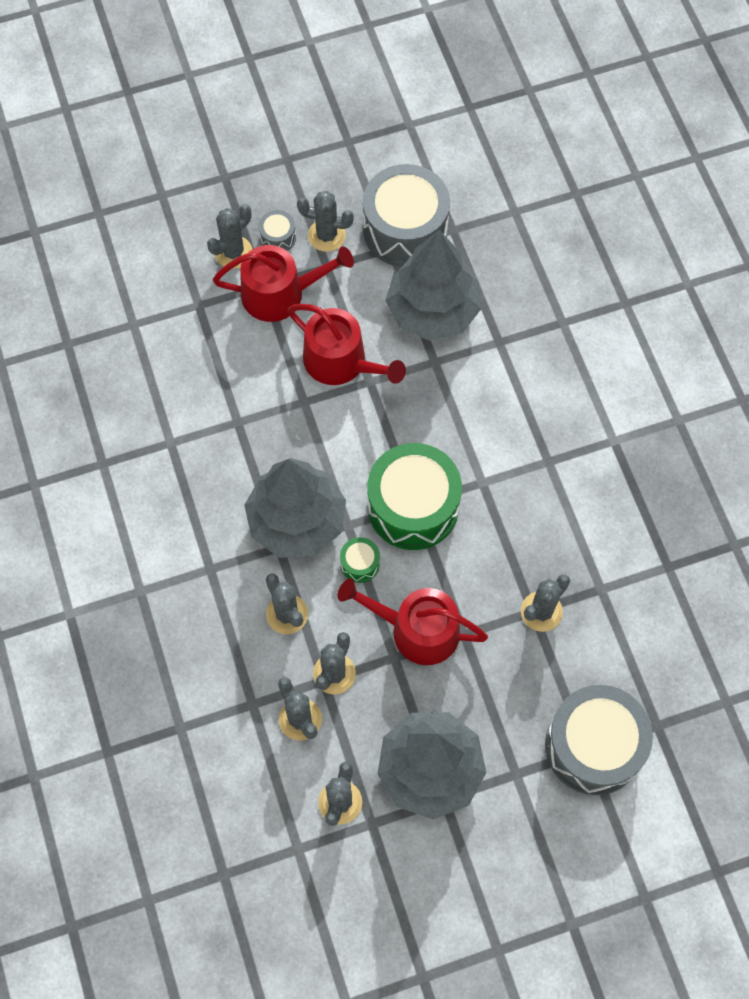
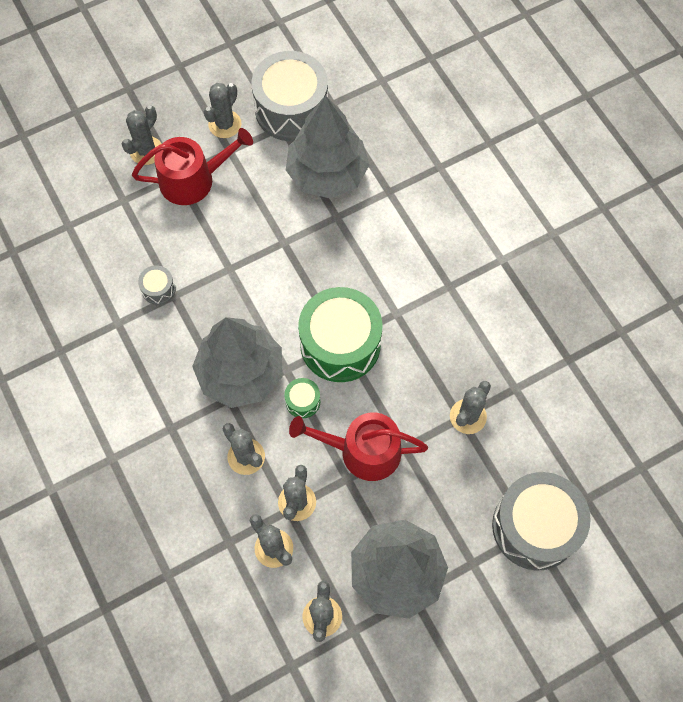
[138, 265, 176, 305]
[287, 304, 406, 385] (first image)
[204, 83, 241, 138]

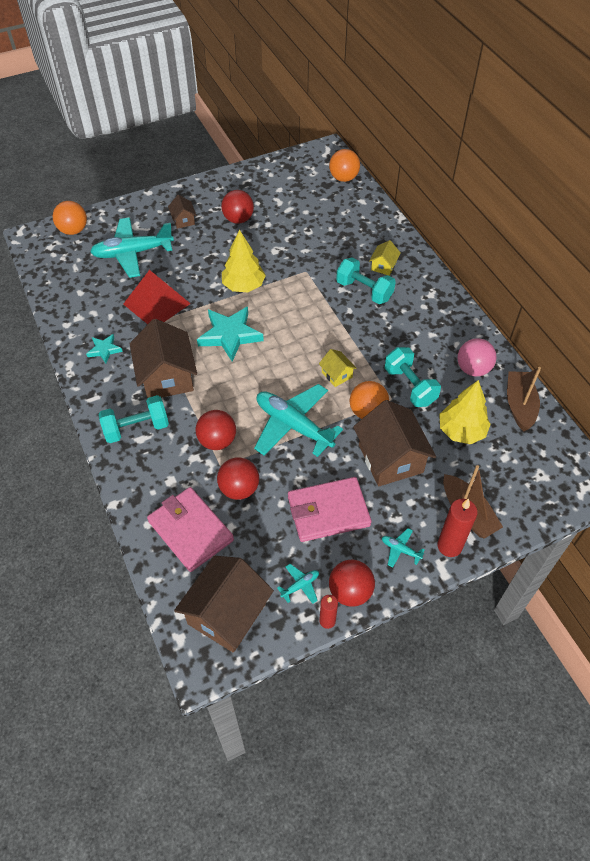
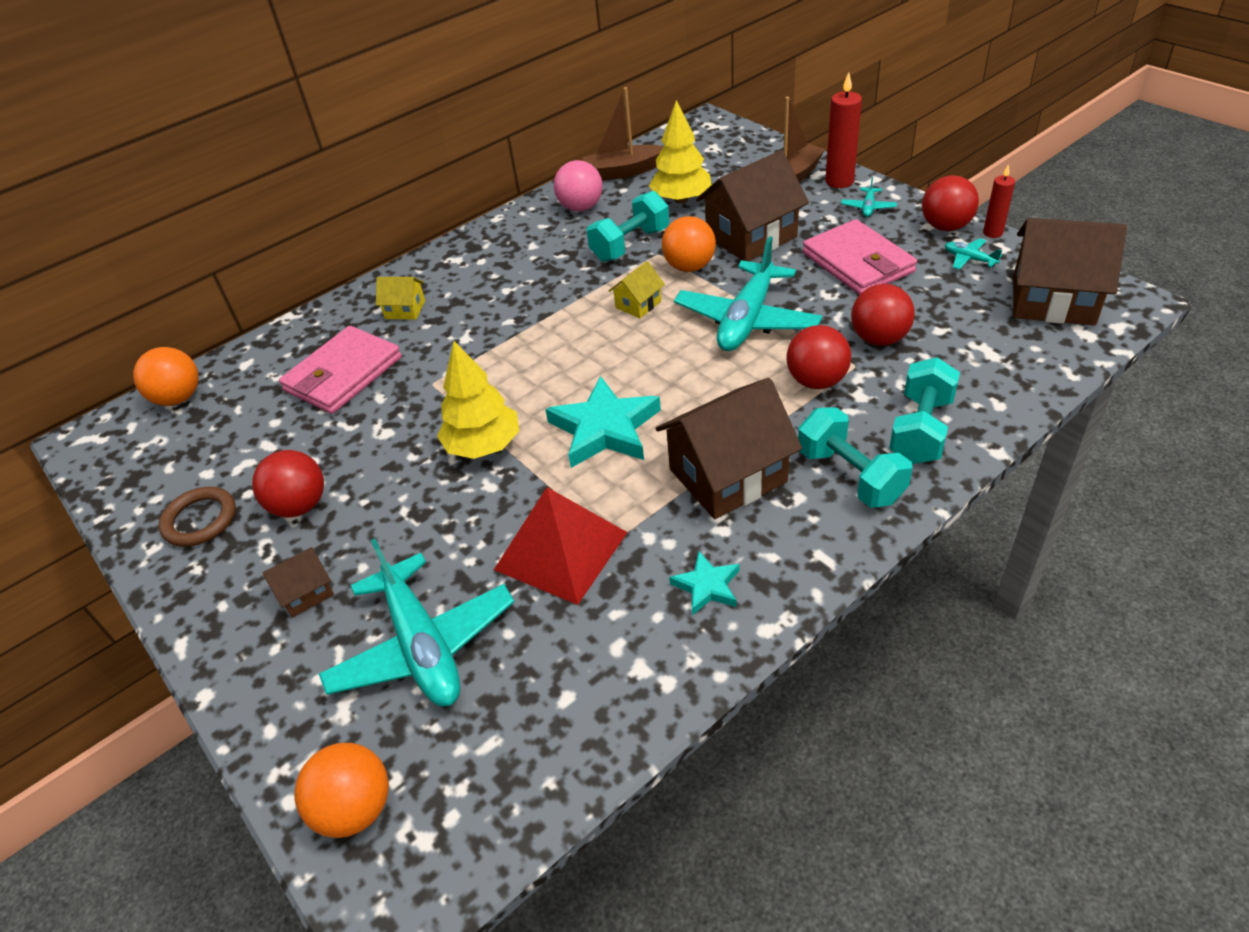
[279, 326, 402, 414]
[889, 357, 960, 464]
[159, 487, 236, 547]

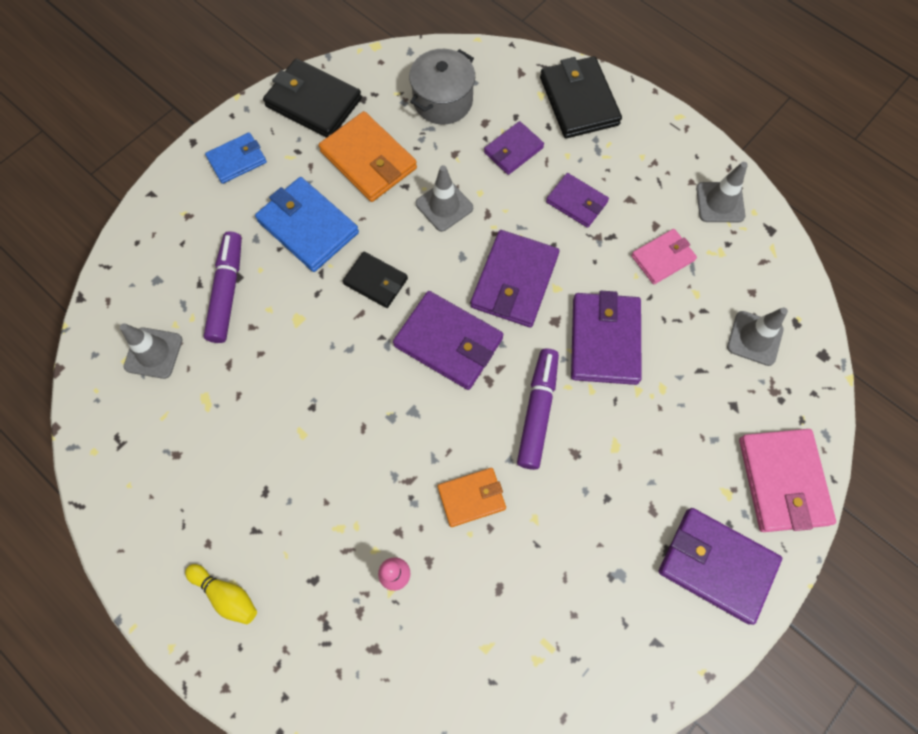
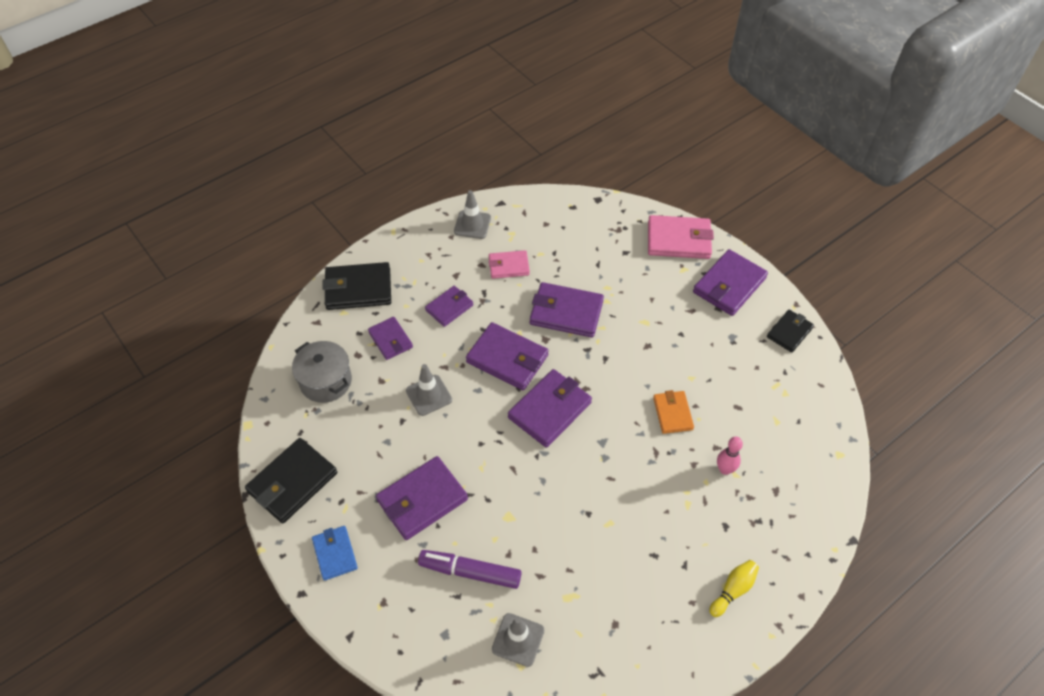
[376, 456, 468, 540]
[319, 111, 417, 202] (first image)
[767, 310, 814, 353]
[517, 348, 559, 470] (first image)
[488, 250, 530, 279]
[727, 307, 788, 366] (first image)

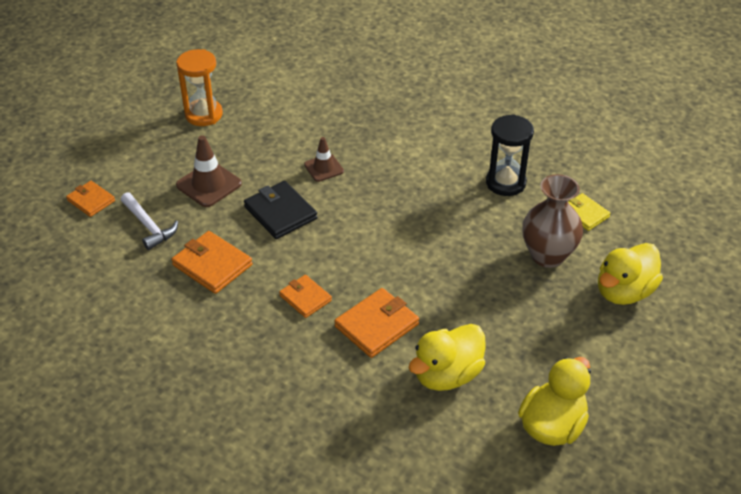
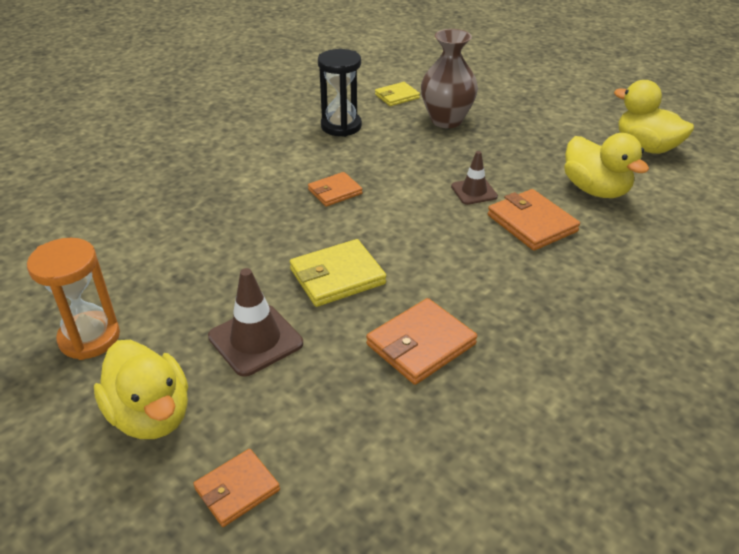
[121, 192, 178, 250] (first image)
[290, 239, 386, 307]
[308, 172, 363, 207]
[451, 151, 498, 205]
[94, 340, 188, 439]

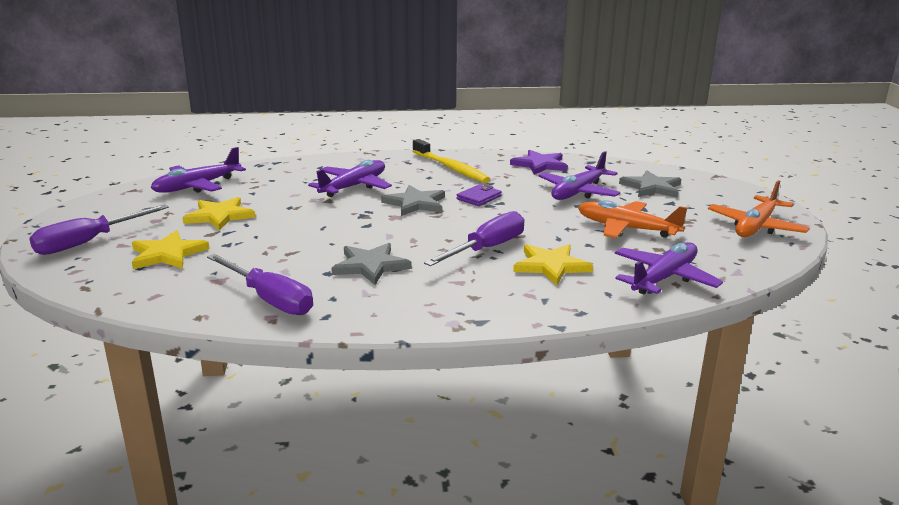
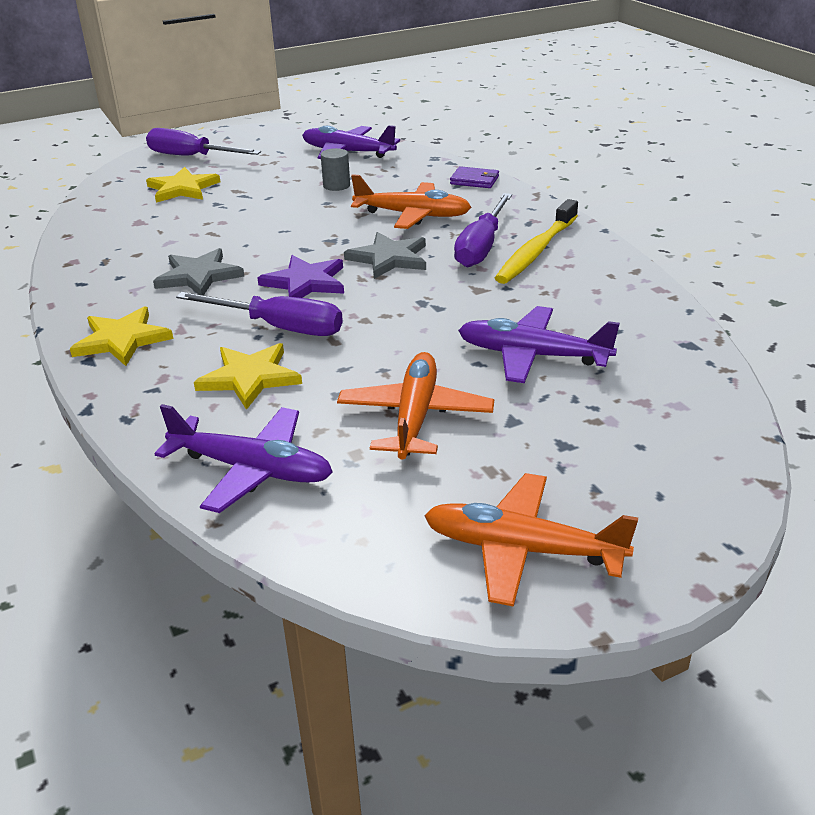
[70, 307, 173, 366]
[454, 193, 512, 267]
[351, 174, 471, 229]
[450, 166, 499, 188]
[257, 255, 344, 298]
[619, 170, 681, 198] (first image)
[321, 148, 350, 191]

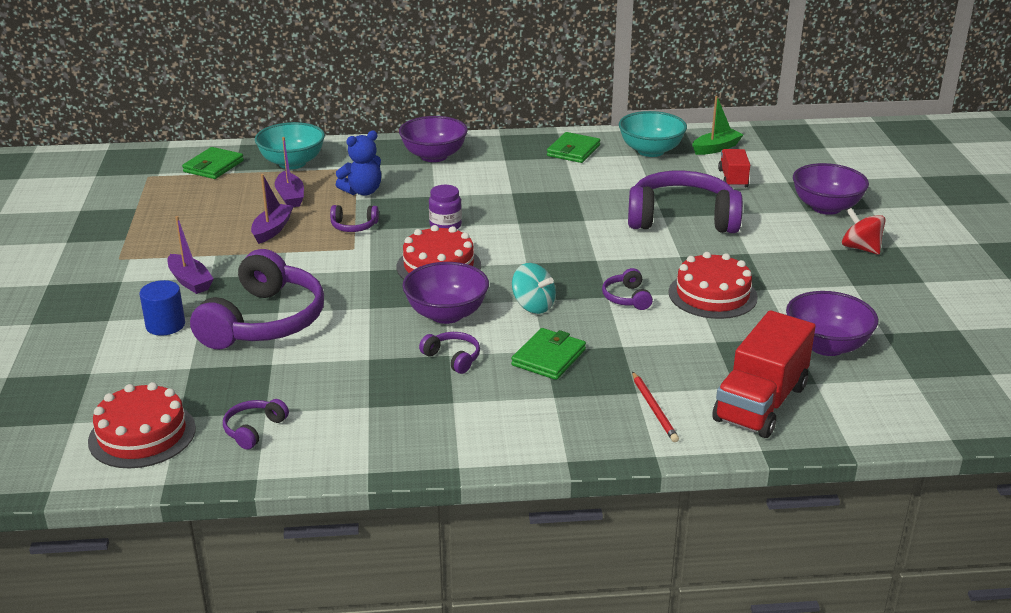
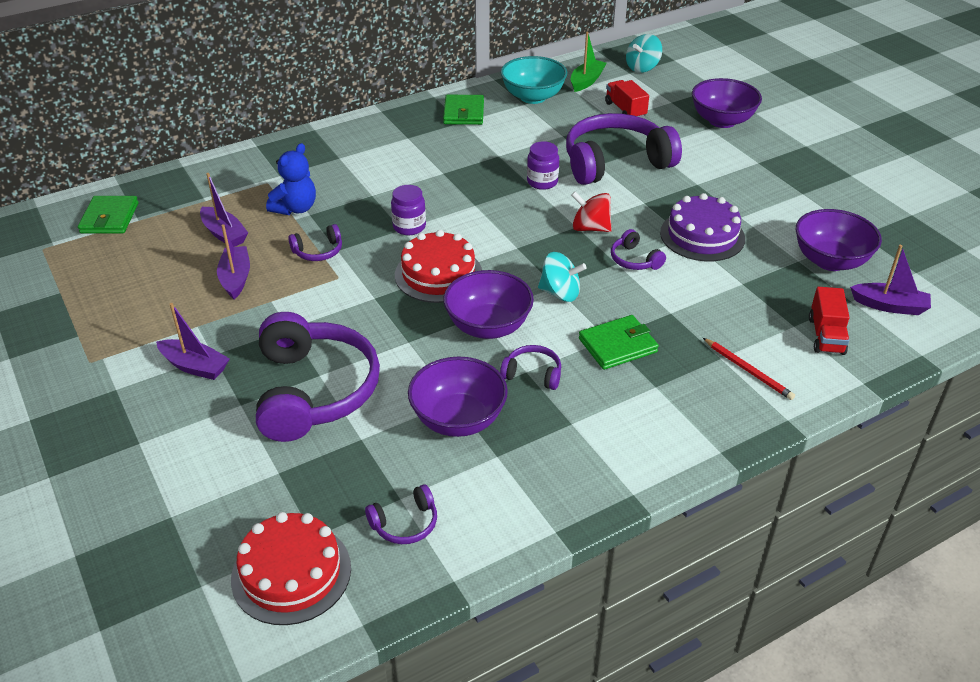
[140, 280, 185, 336] (first image)
[365, 484, 437, 544]
[255, 122, 325, 169] (first image)
[408, 357, 508, 437]
[579, 315, 659, 370]
[660, 193, 745, 261]
[809, 287, 850, 355]
[571, 192, 612, 232]
[527, 141, 559, 190]
[626, 34, 662, 73]
[850, 245, 931, 315]

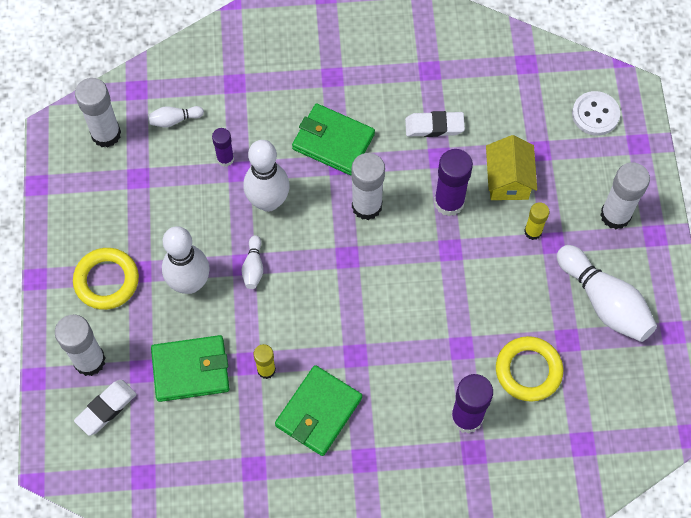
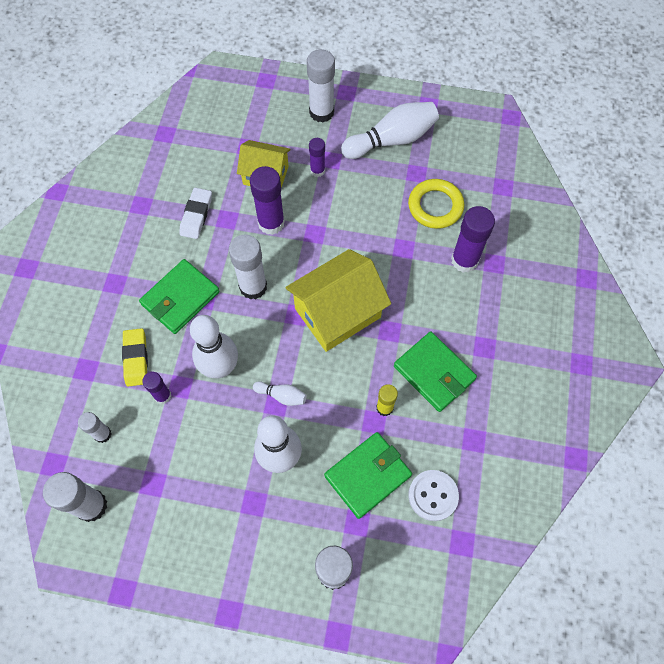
[73, 248, 139, 310] (first image)
[74, 380, 137, 436] (first image)
[78, 412, 111, 443]
[324, 432, 412, 519]
[309, 138, 325, 177]
[408, 470, 459, 521]
[122, 328, 148, 386]
[285, 249, 391, 352]

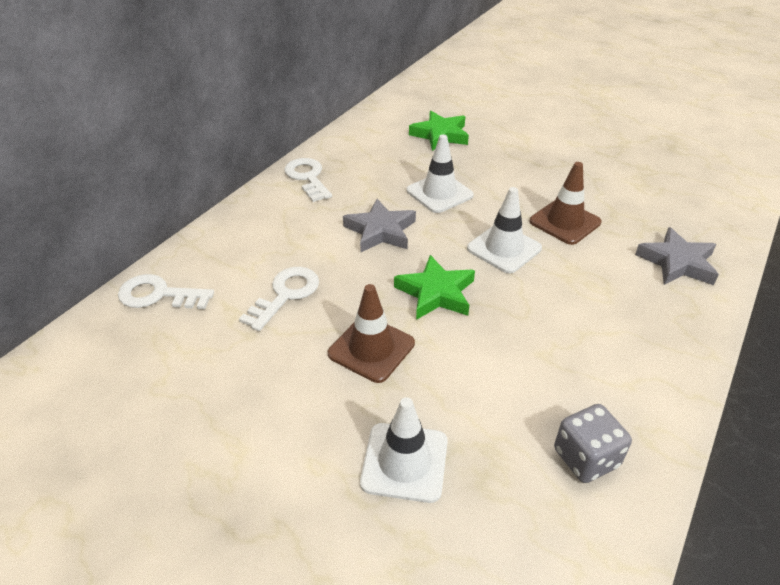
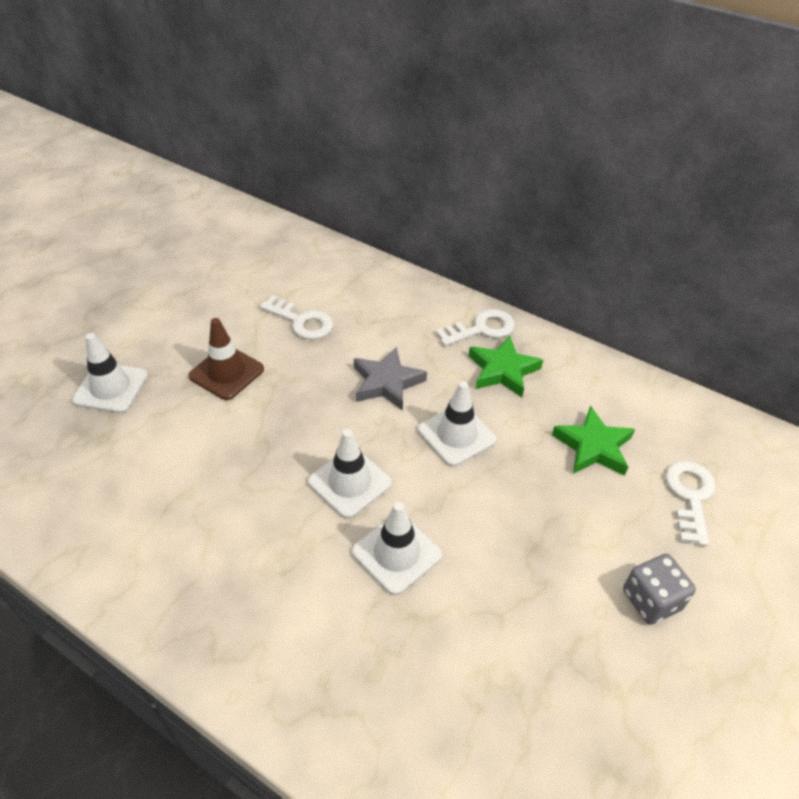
[666, 461, 716, 546]
[469, 336, 543, 397]
[352, 502, 442, 595]
[623, 554, 696, 625]
[635, 227, 719, 285] (first image)

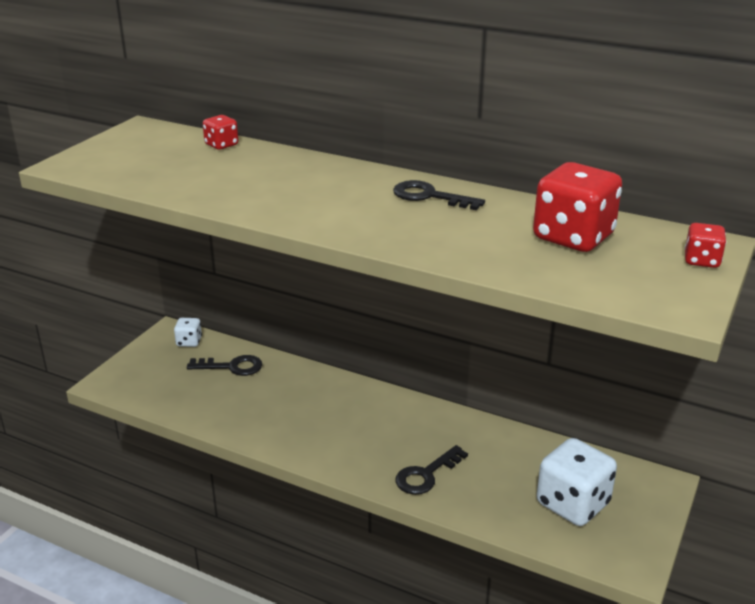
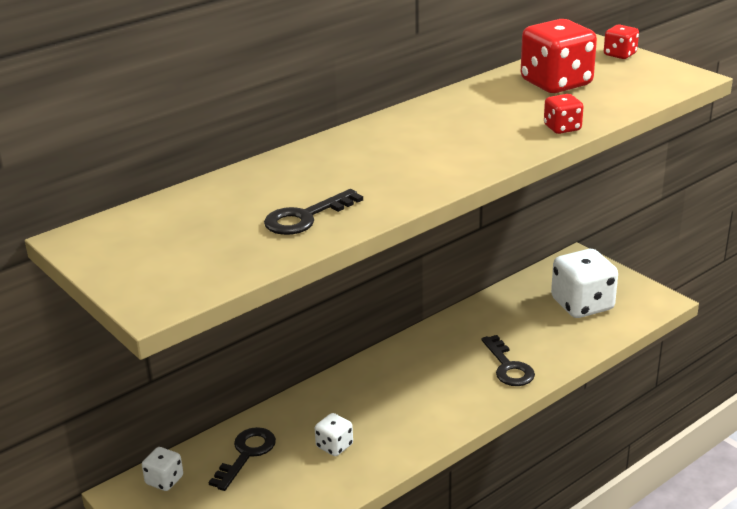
[544, 94, 583, 134]
[264, 189, 363, 235]
[315, 413, 353, 456]

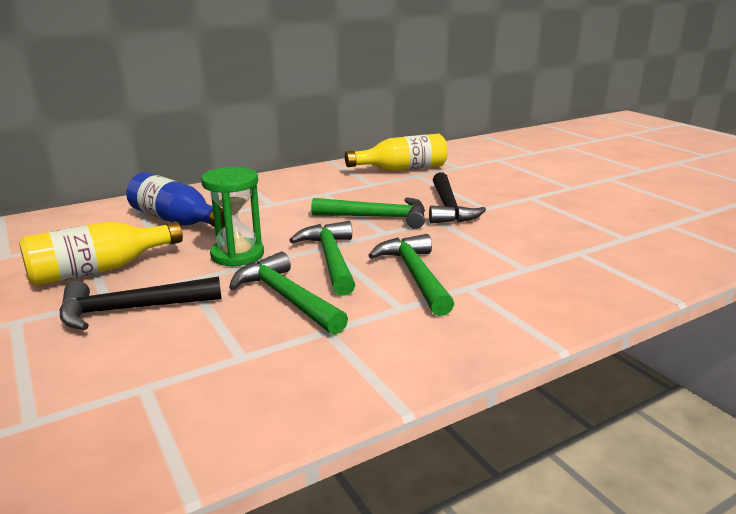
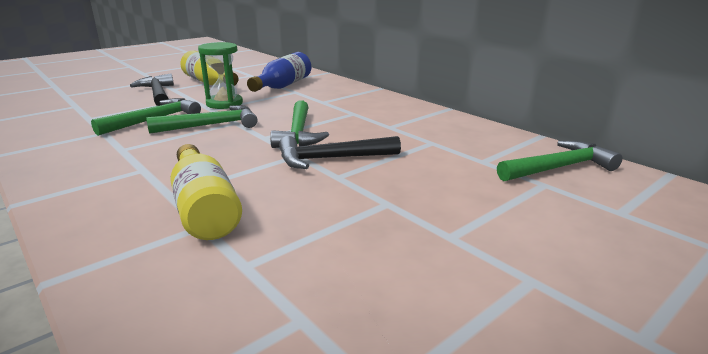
[170, 144, 242, 240]
[497, 140, 623, 181]

